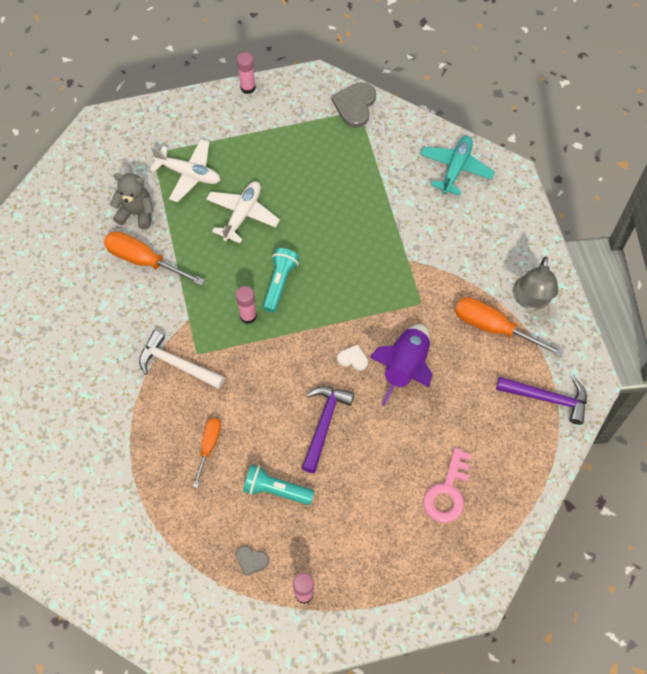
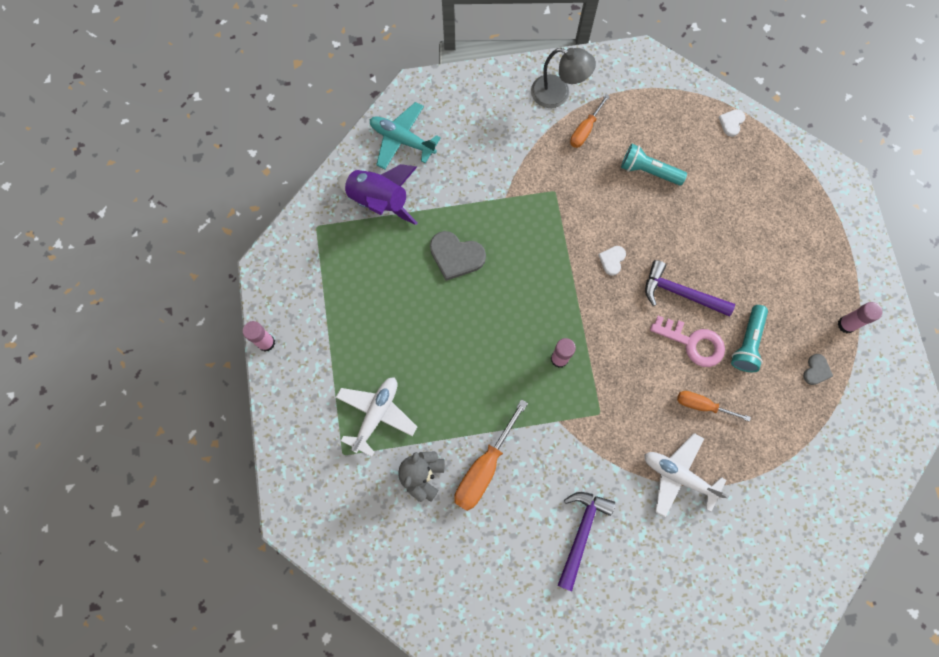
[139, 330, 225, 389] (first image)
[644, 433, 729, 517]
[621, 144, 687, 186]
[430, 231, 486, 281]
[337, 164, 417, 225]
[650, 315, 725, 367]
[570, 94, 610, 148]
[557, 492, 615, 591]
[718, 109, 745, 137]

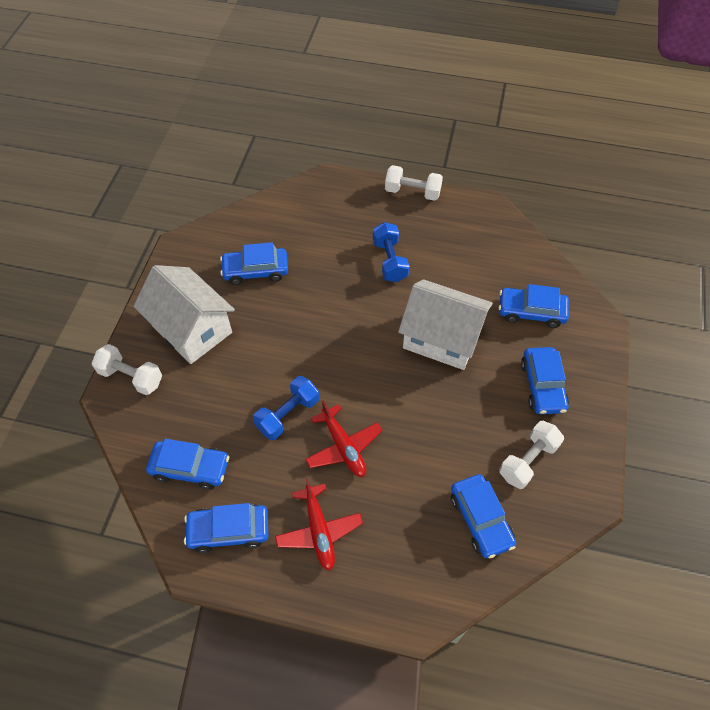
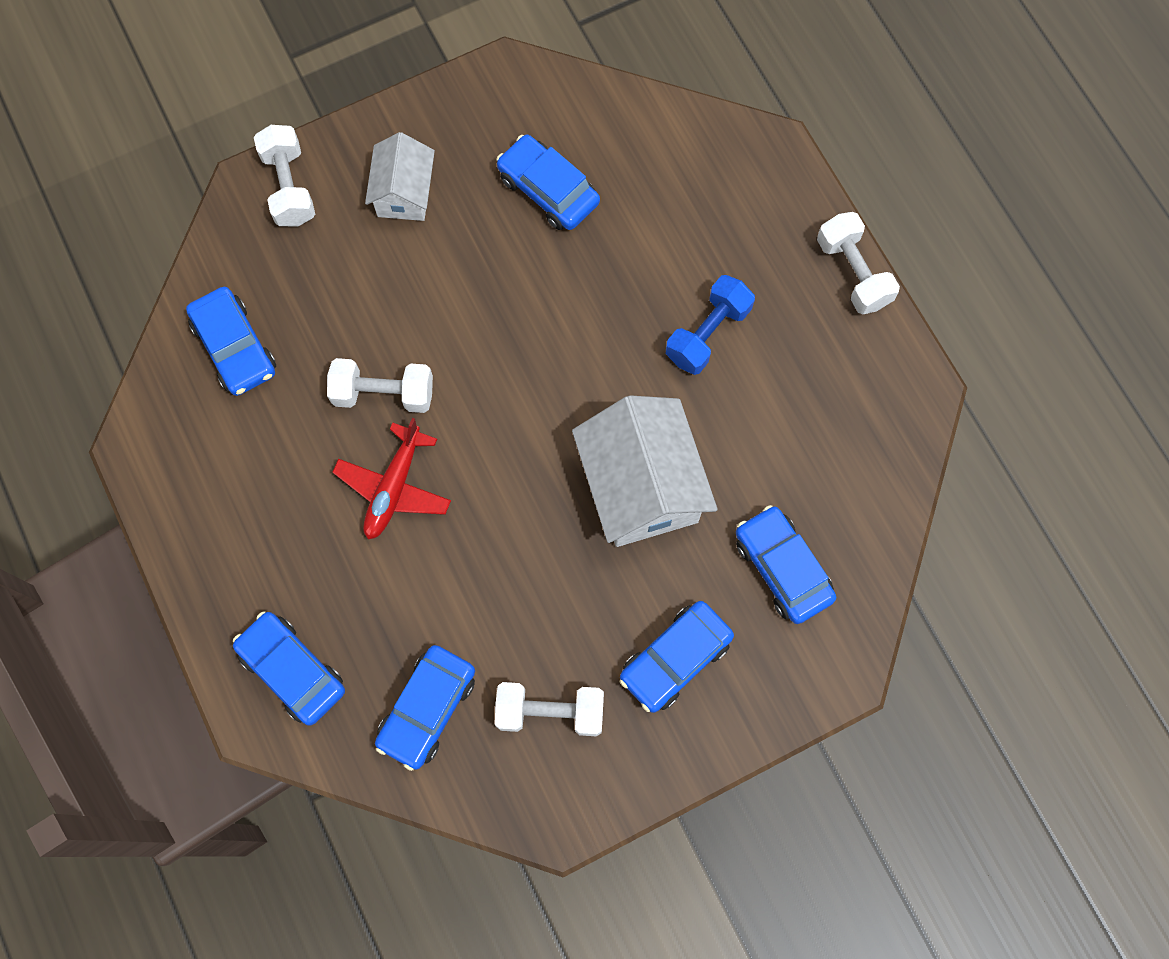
[365, 132, 435, 221]
[233, 612, 345, 726]
[327, 358, 433, 413]
[275, 478, 363, 571] (first image)

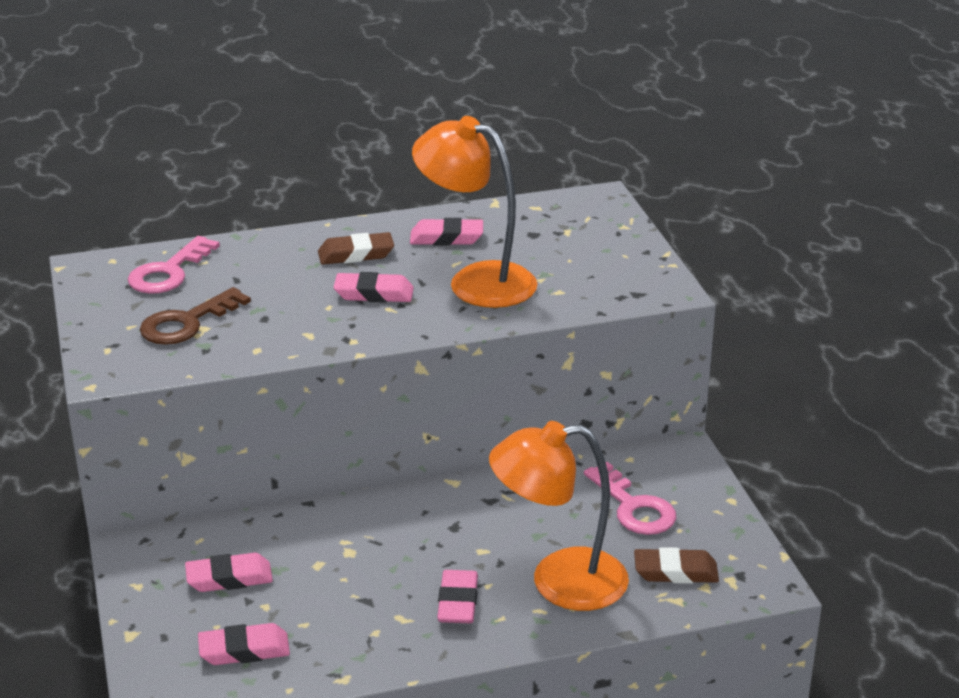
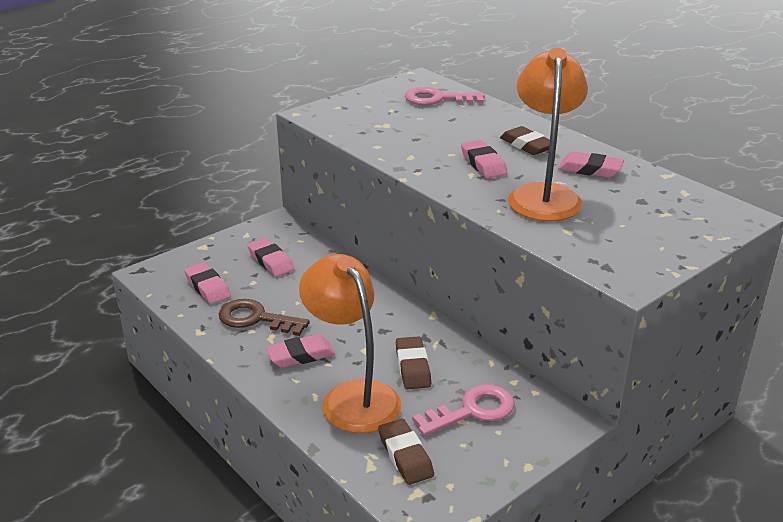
[219, 299, 310, 336]
[558, 152, 624, 178]
[412, 384, 515, 436]
[396, 336, 431, 389]

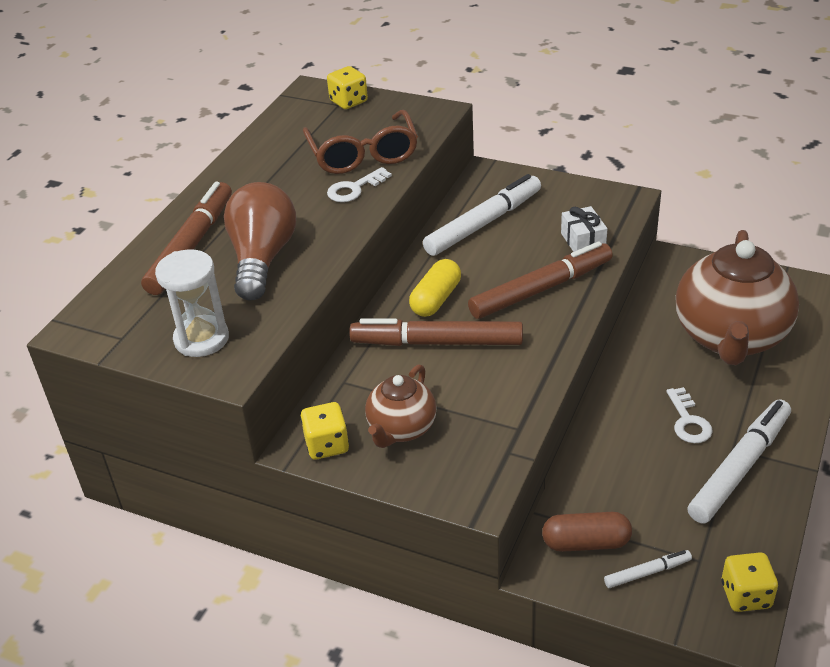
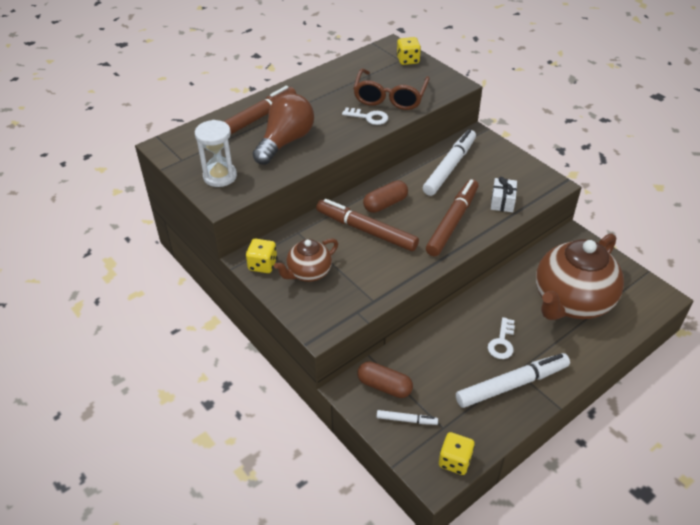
[342, 108, 388, 125]
[363, 180, 408, 213]
[423, 129, 476, 196]
[426, 179, 478, 257]

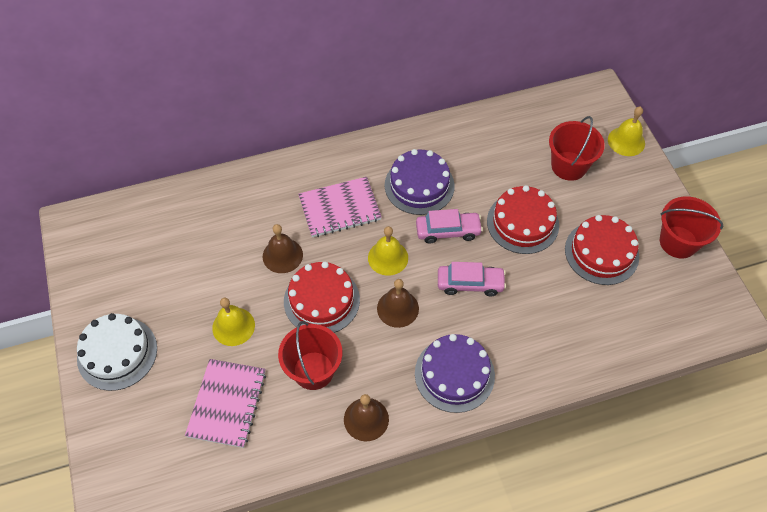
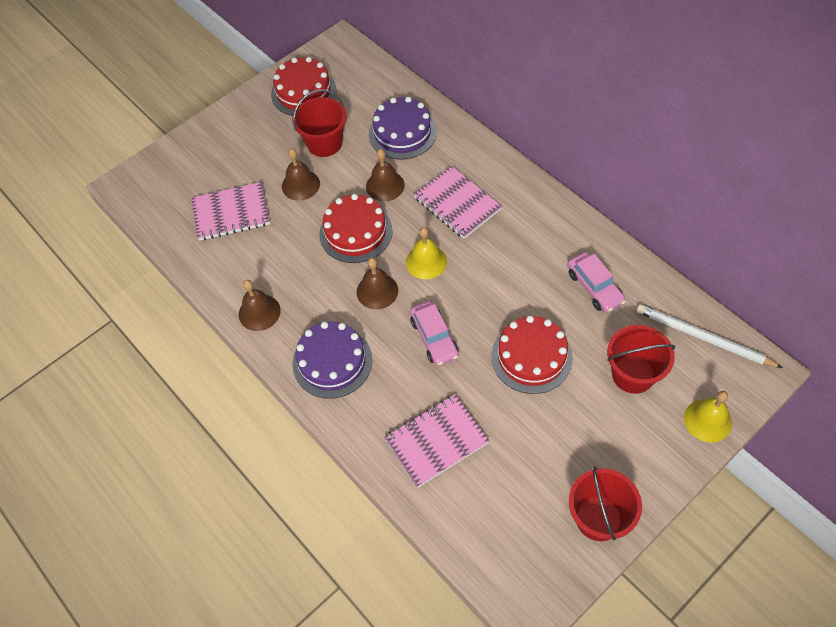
[77, 313, 157, 391] (first image)
[282, 149, 320, 201]
[292, 89, 346, 157]
[369, 97, 437, 159]
[567, 252, 626, 313]
[271, 57, 336, 116]
[384, 394, 490, 488]
[636, 304, 783, 368]

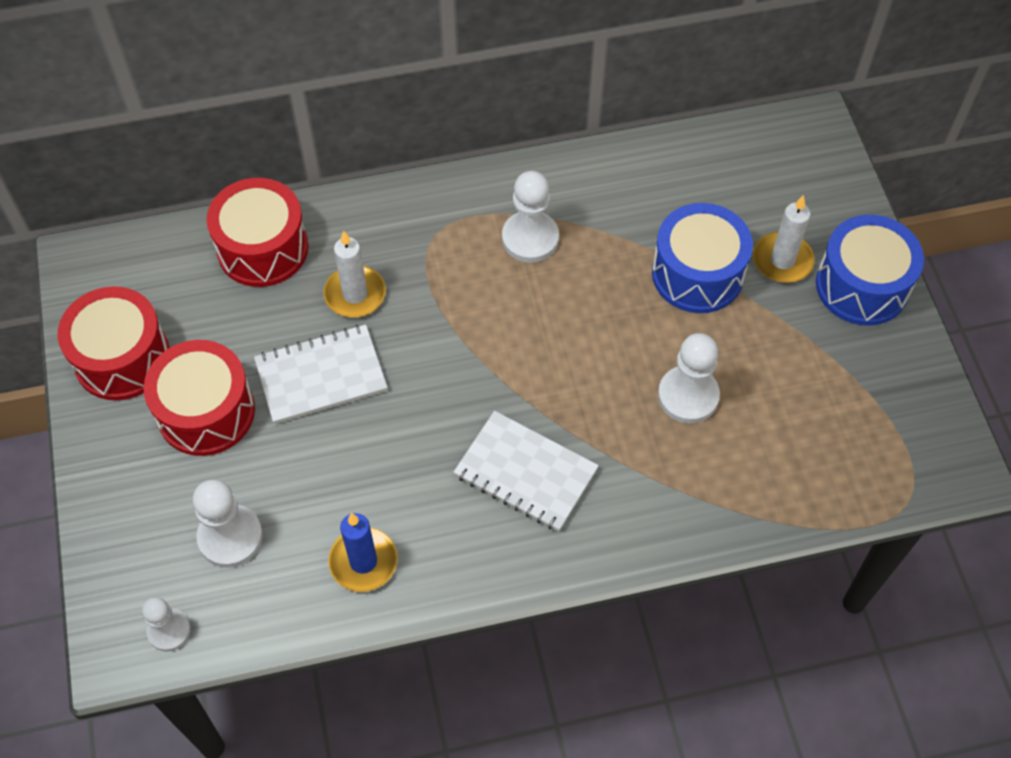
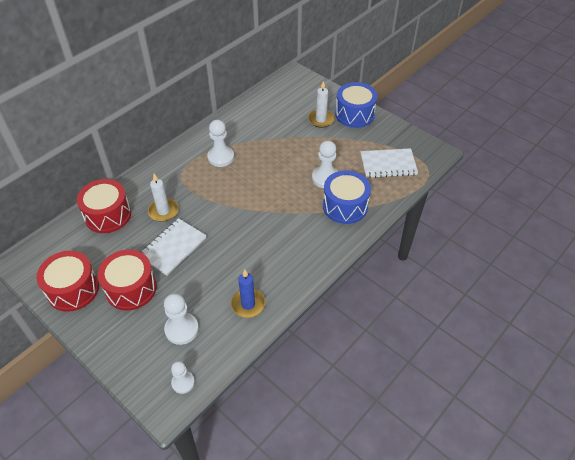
[360, 148, 418, 178]
[323, 170, 371, 224]

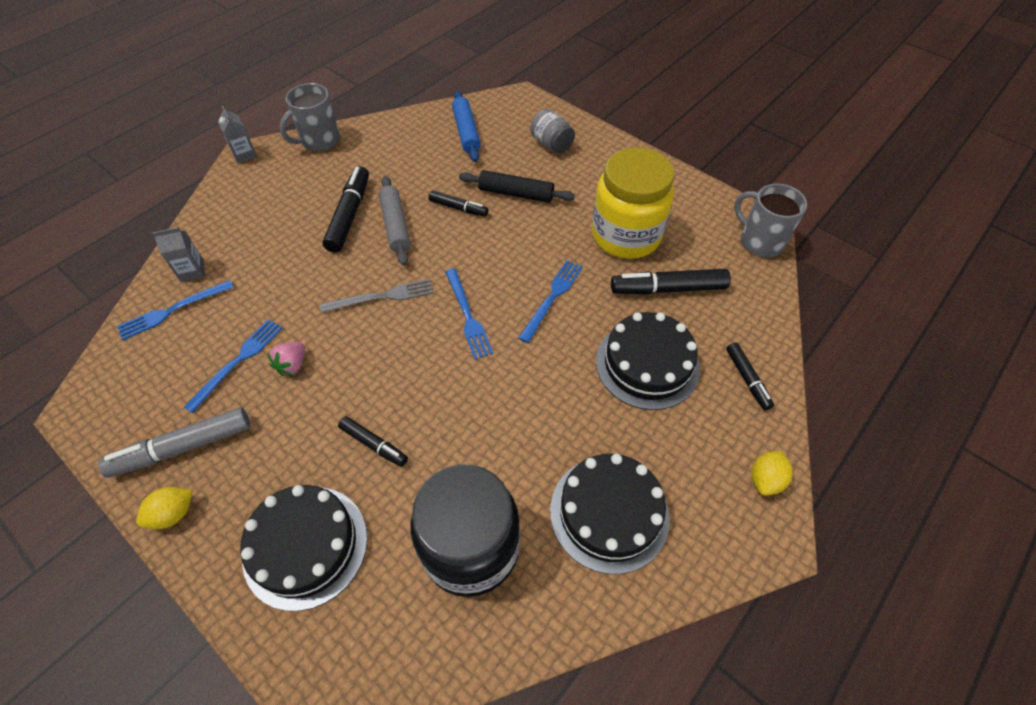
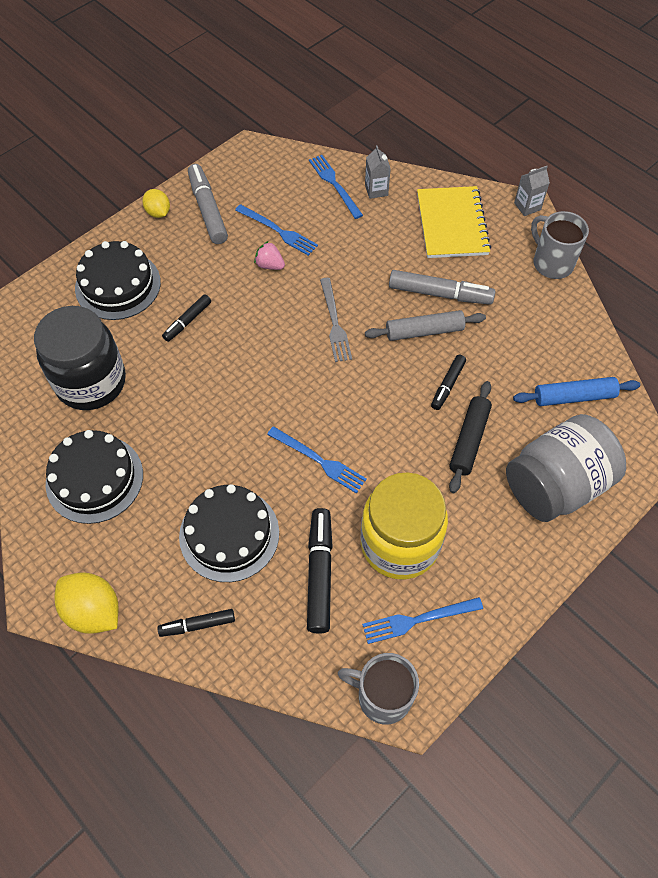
[389, 270, 495, 305]
[362, 597, 483, 644]
[506, 414, 626, 522]
[338, 653, 419, 724]
[54, 573, 118, 634]
[417, 186, 491, 258]

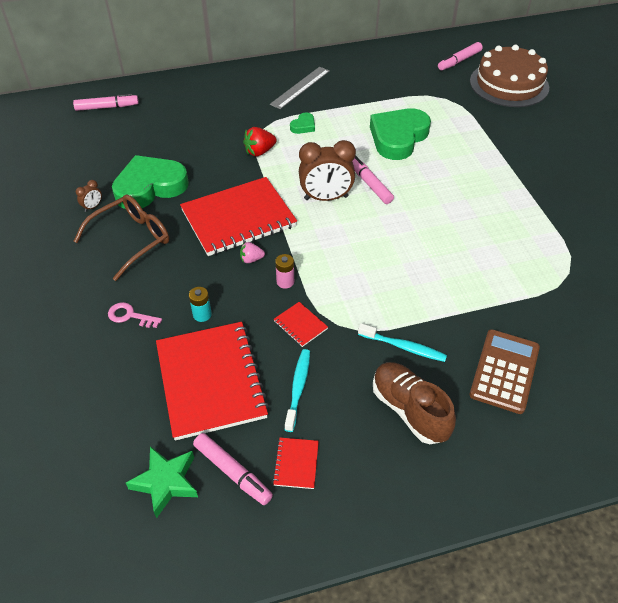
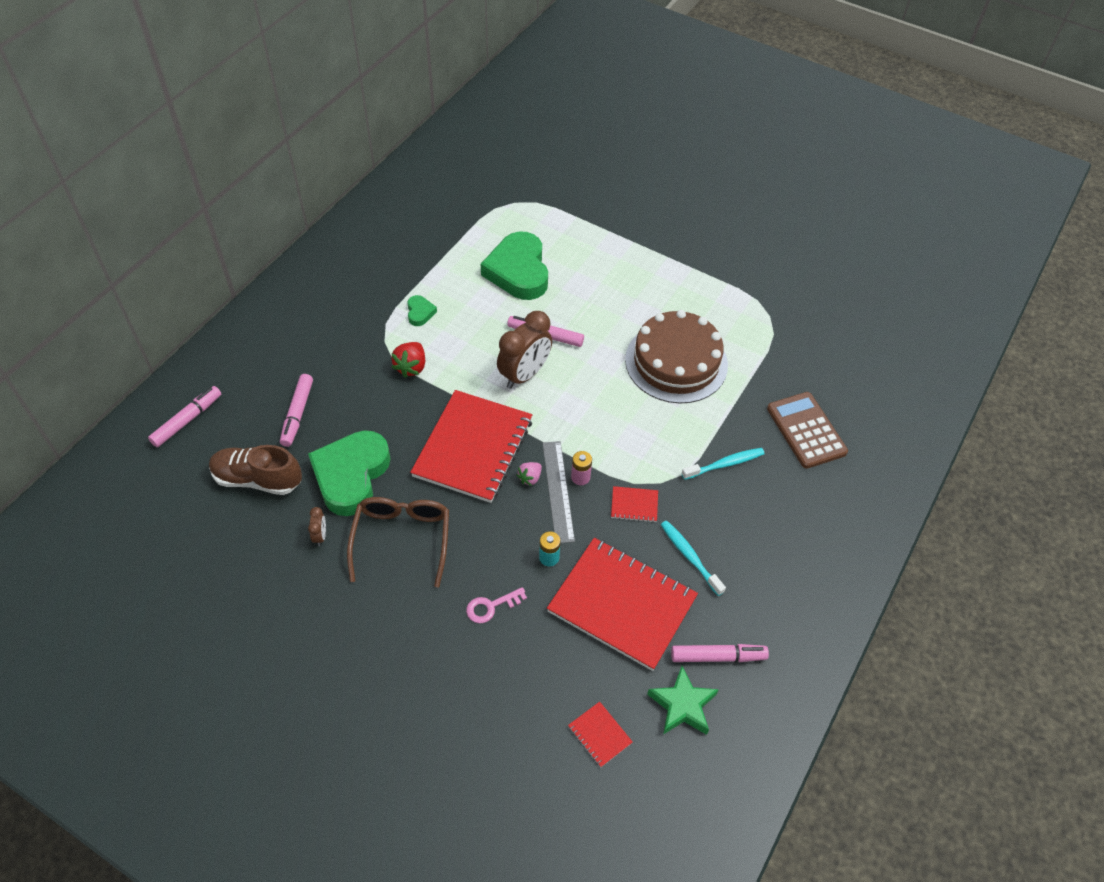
[542, 441, 575, 543]
[568, 701, 633, 767]
[209, 445, 302, 495]
[280, 374, 313, 447]
[625, 310, 728, 404]

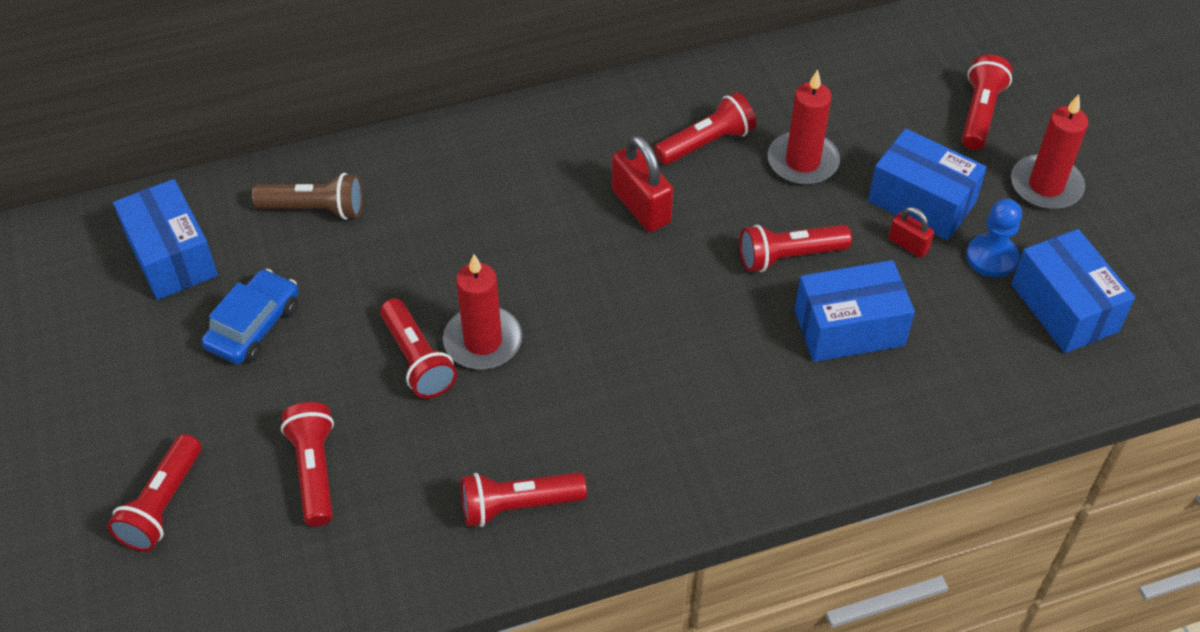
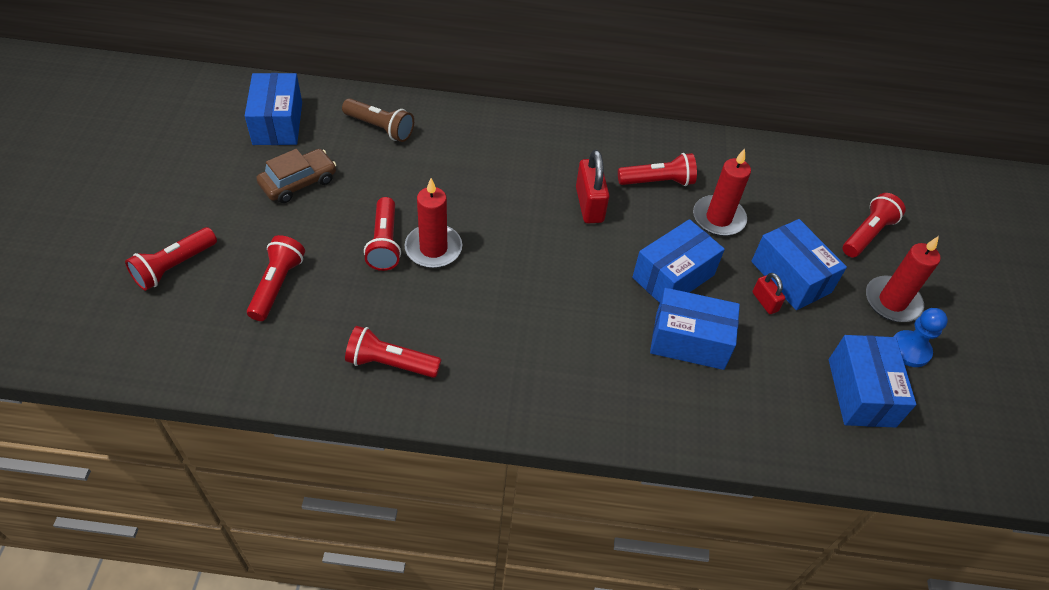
[256, 149, 336, 203]
[632, 219, 725, 303]
[893, 308, 948, 367]

